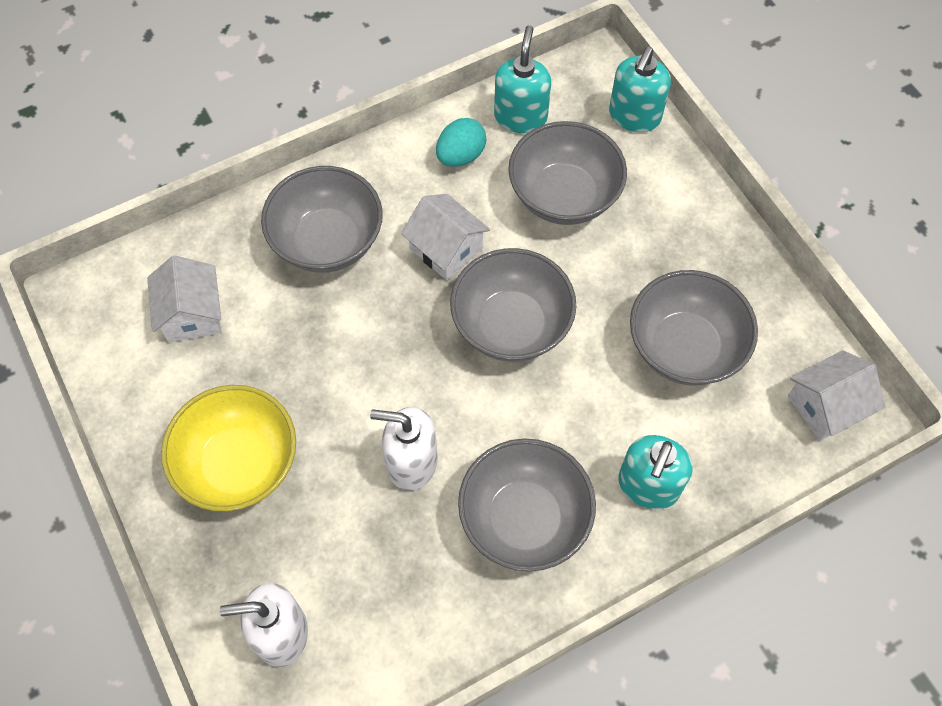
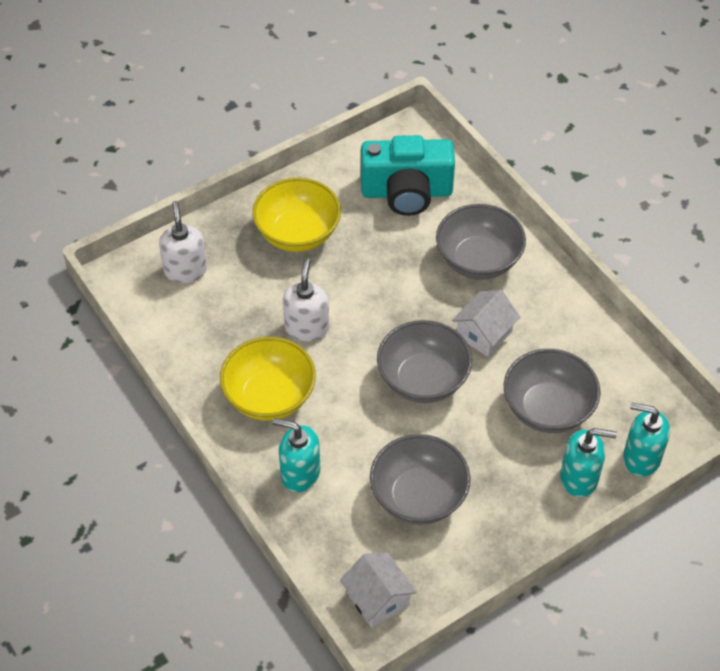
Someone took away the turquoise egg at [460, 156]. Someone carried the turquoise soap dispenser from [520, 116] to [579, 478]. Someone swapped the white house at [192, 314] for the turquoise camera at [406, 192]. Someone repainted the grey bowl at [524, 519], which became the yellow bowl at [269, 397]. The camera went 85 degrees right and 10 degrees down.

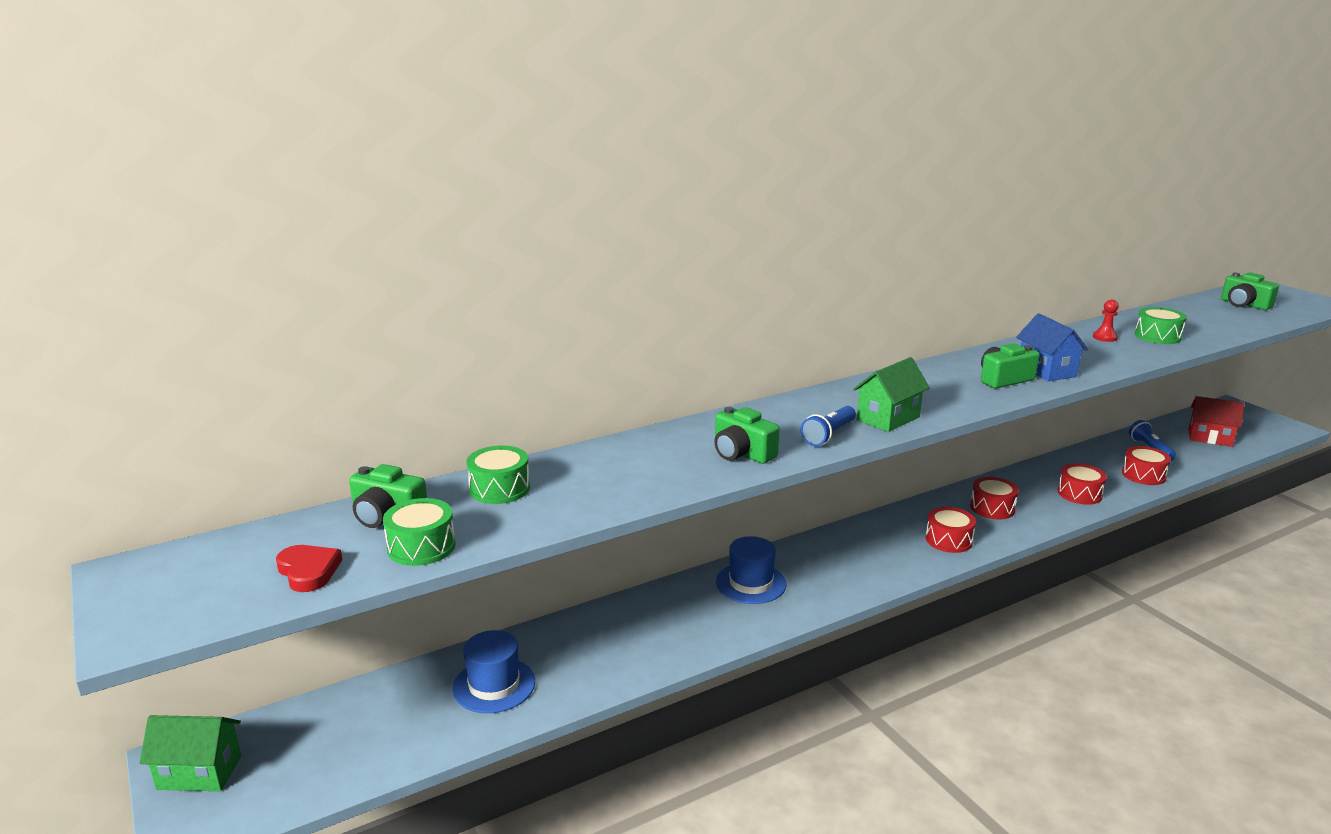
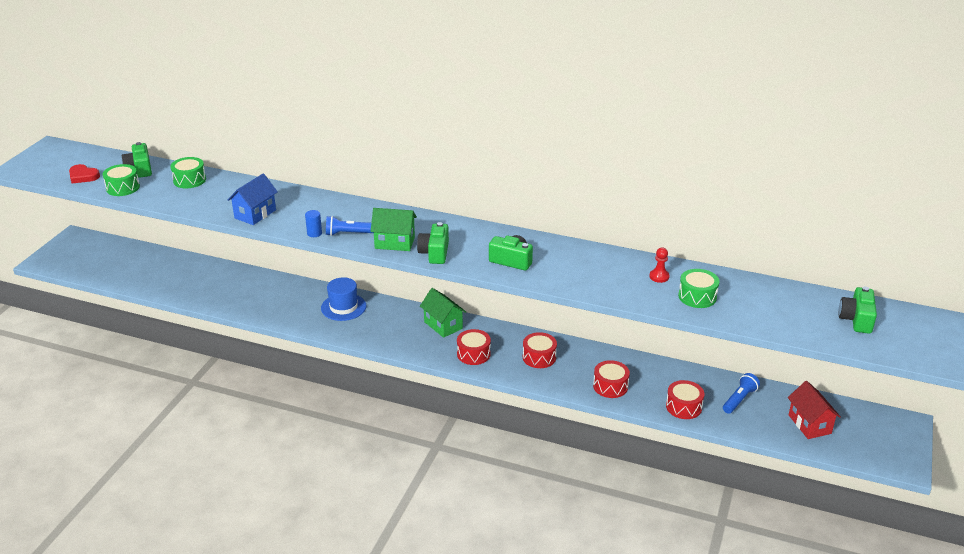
Someone took away the blue hat at [494, 685]. Someone put down the blue cylinder at [314, 233]. Someone carried the green house from [199, 772] to [443, 325]. Someone carried the green camera from [742, 453] to [434, 253]. Someone carried the blue house from [1046, 370] to [255, 214]. Someone rotated the red heart at [308, 571] by 105 degrees clockwise. The camera went 50 degrees right and 10 degrees up.

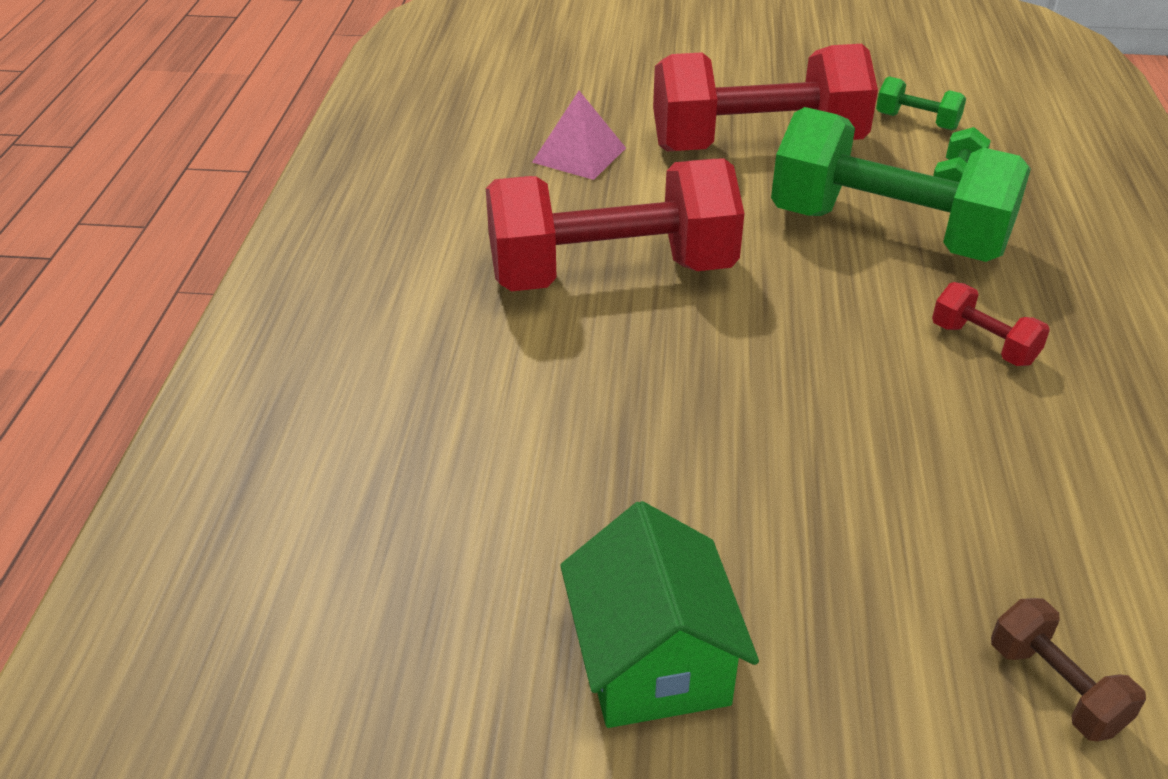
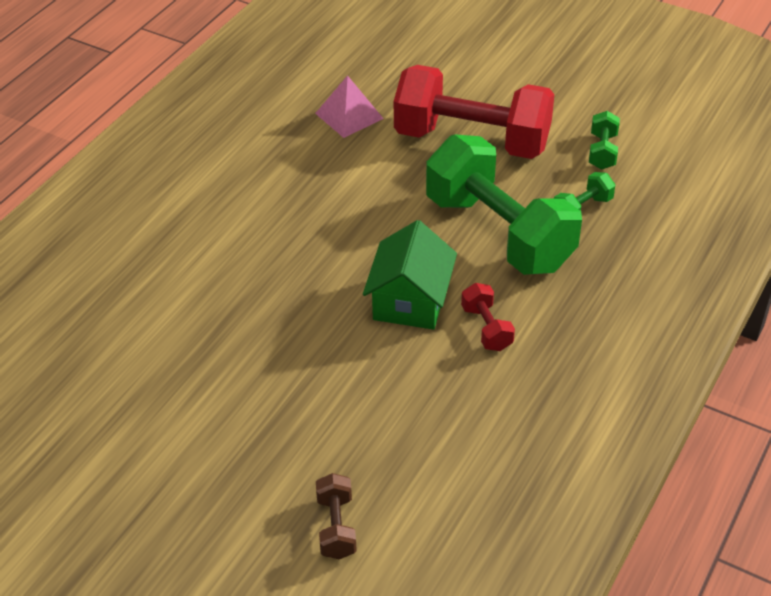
Someone took away the red dumbbell at [611, 273]. Someone carried the green house from [652, 660] to [410, 301]. Someone rotated the green dumbbell at [916, 121] by 45 degrees clockwise. The camera went 25 degrees right and 5 degrees up.

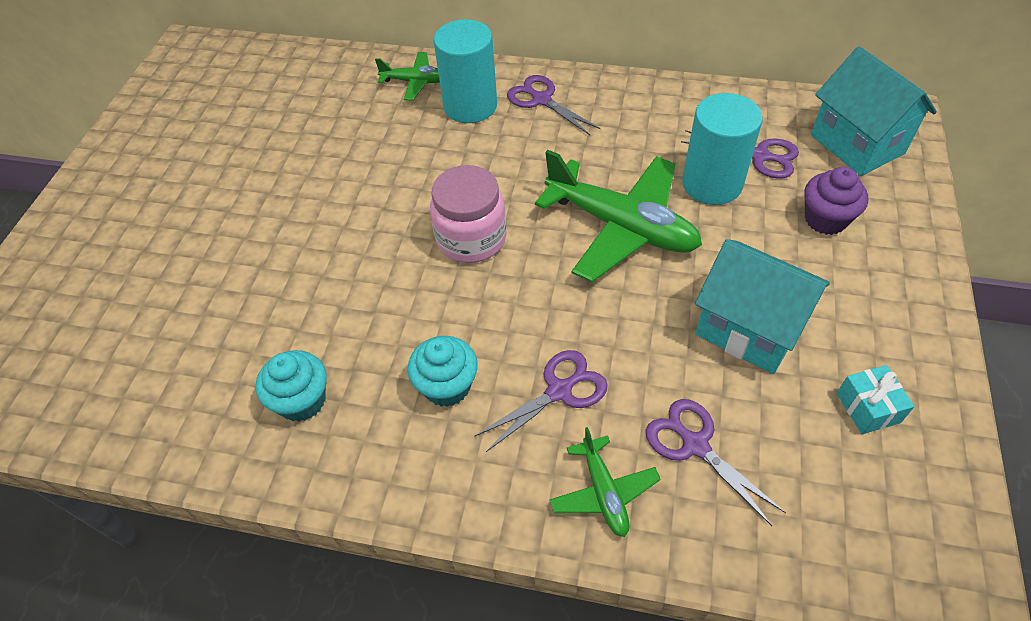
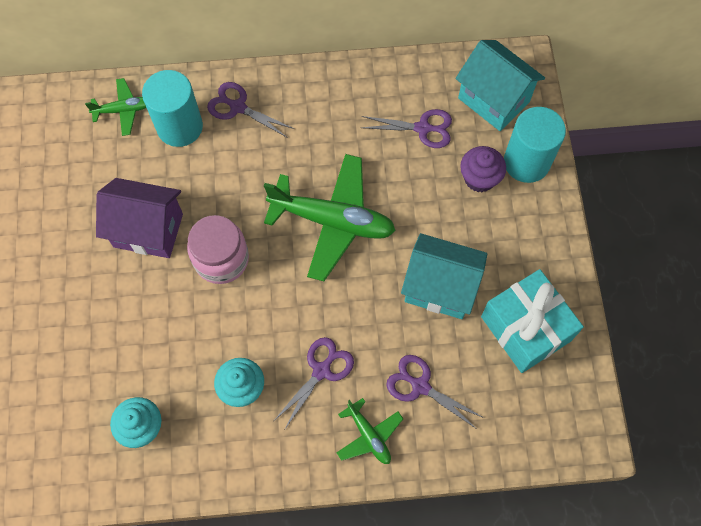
Someone put down the purple house at [148, 230]. Someone carried the turquoise cylinder from [712, 184] to [526, 162]. Someone scaled the turquoise gift at [868, 408] by 2.12. The camera went 20 degrees left and 15 degrees up.

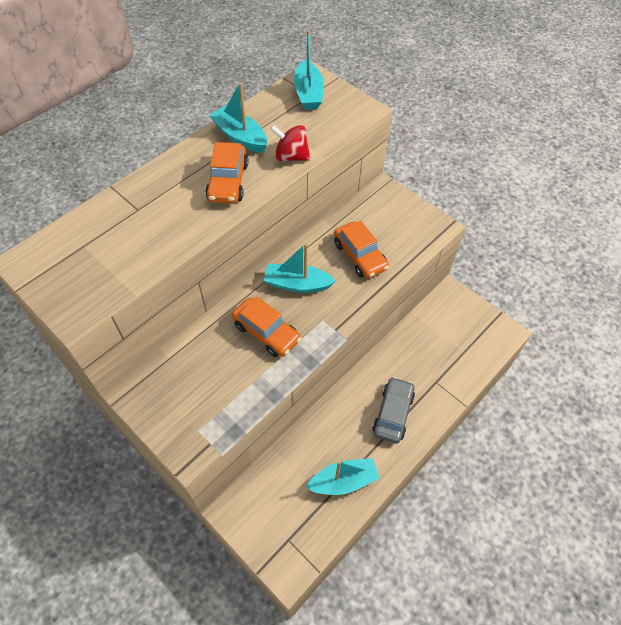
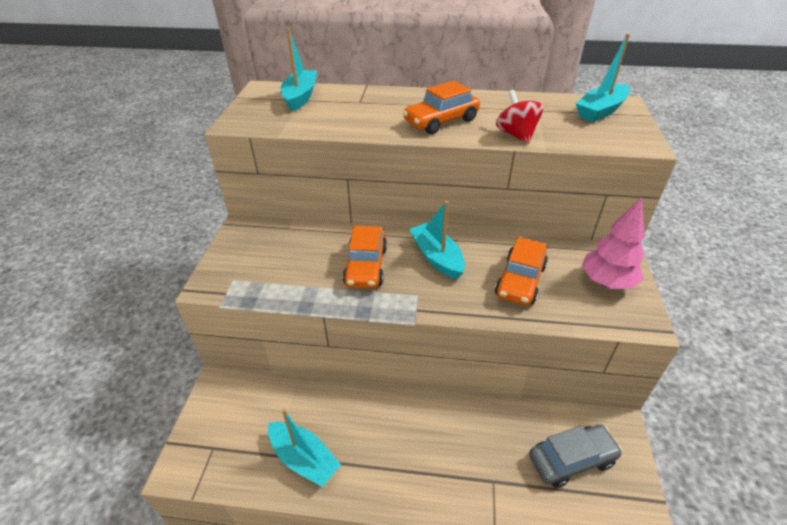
Someone put down the pink tree at [606, 282]. Someone carried the turquoise boat from [240, 137] to [300, 97]. Someone carried the grey car from [393, 413] to [571, 459]. The camera went 55 degrees right and 15 degrees down.

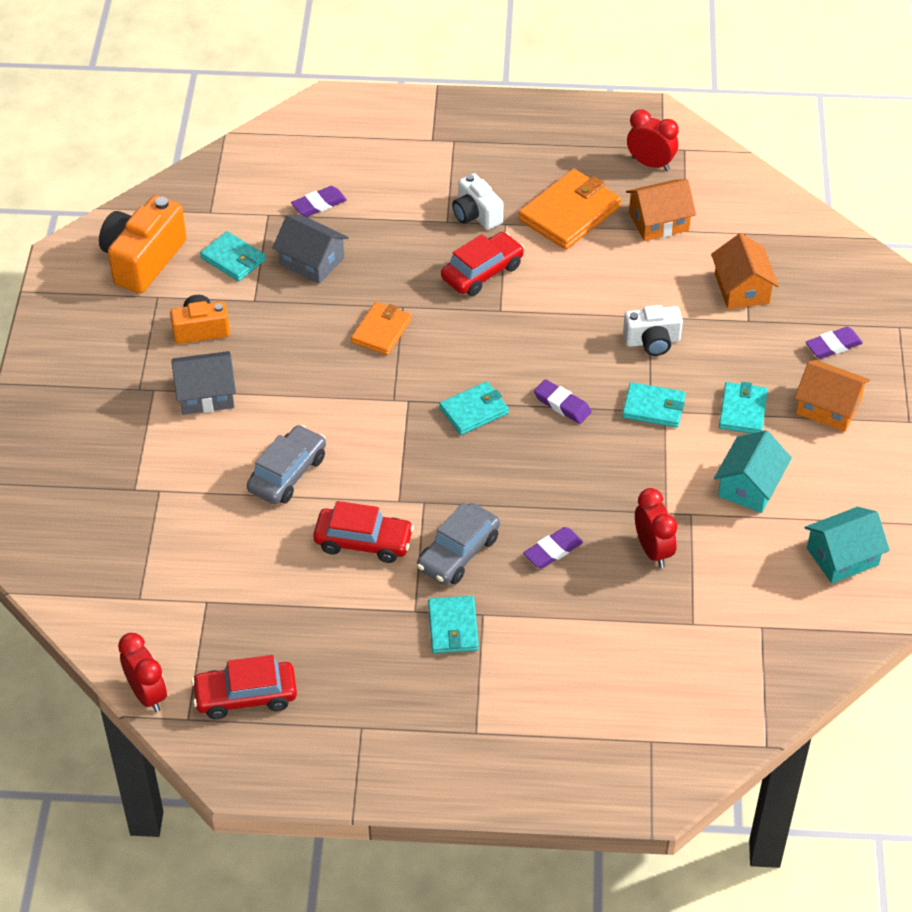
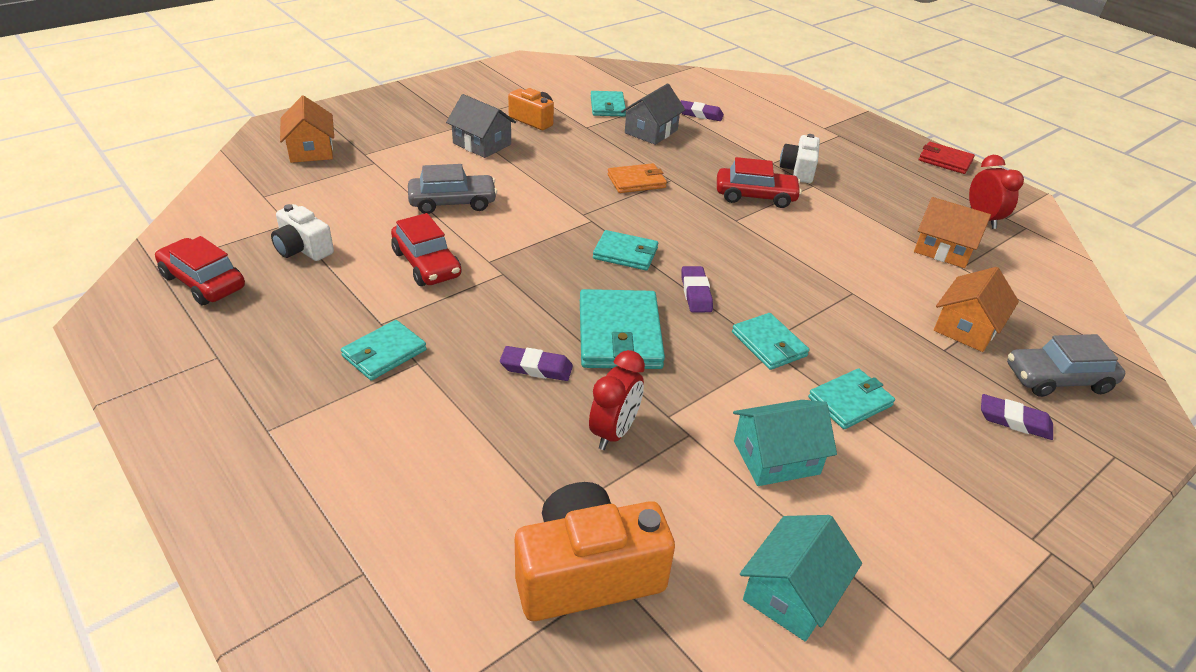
Someone took away the red clock at [147, 694]. Someone took away the orange wallet at [569, 213]. Someone put down the turquoise wallet at [619, 334]. Someone put down the red wallet at [945, 160]. Someone carried the orange camera from [143, 260] to [587, 573]. Someone carried the grey car from [458, 553] to [1057, 379]. Someone carried the white camera from [652, 341] to [303, 249]. Someone carried the orange house from [828, 407] to [311, 150]. Someone rotated the grey house at [312, 261] by 45 degrees clockwise. Someone rotated the turquoise house at [842, 556] by 75 degrees counterclockwise. The camera went 45 degrees right and 10 degrees down.

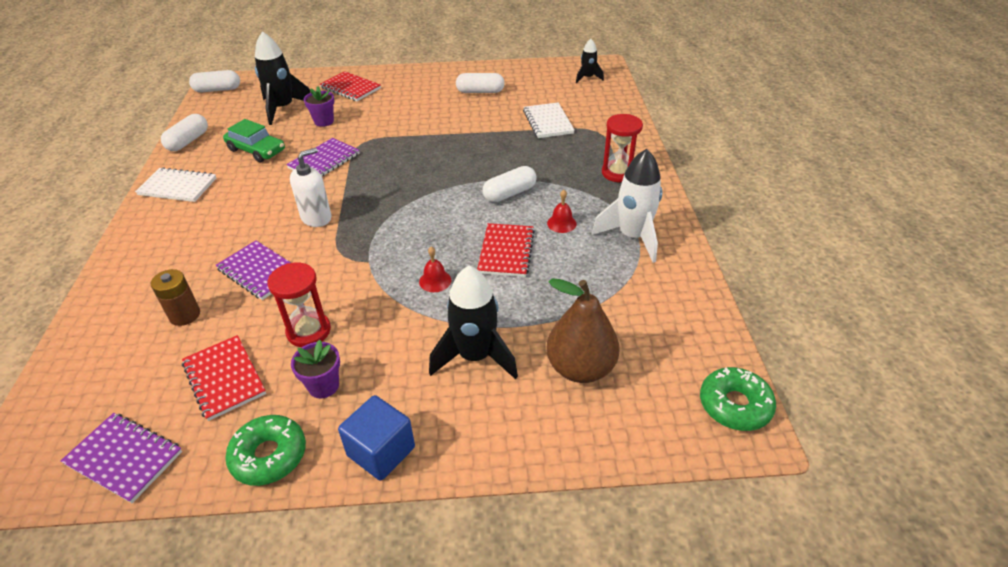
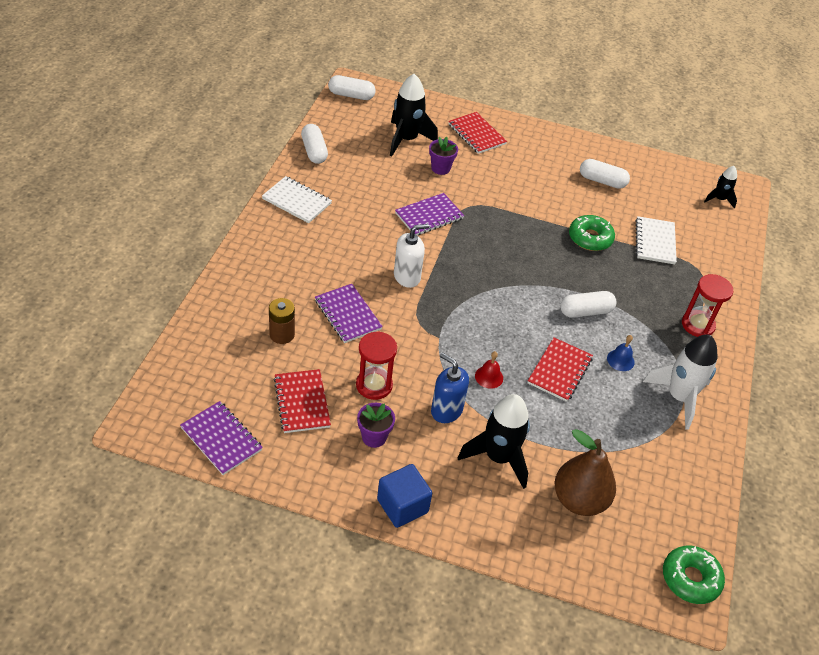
Someone took away the green car at [256, 150]. Someone put down the blue soap dispenser at [446, 410]. Someone carried the green donut from [269, 456] to [590, 238]. Someone repainted the red bell at [561, 223], which became the blue bell at [620, 360]. Someone rotated the white capsule at [188, 141] by 60 degrees counterclockwise. The camera went 15 degrees right and 5 degrees up.

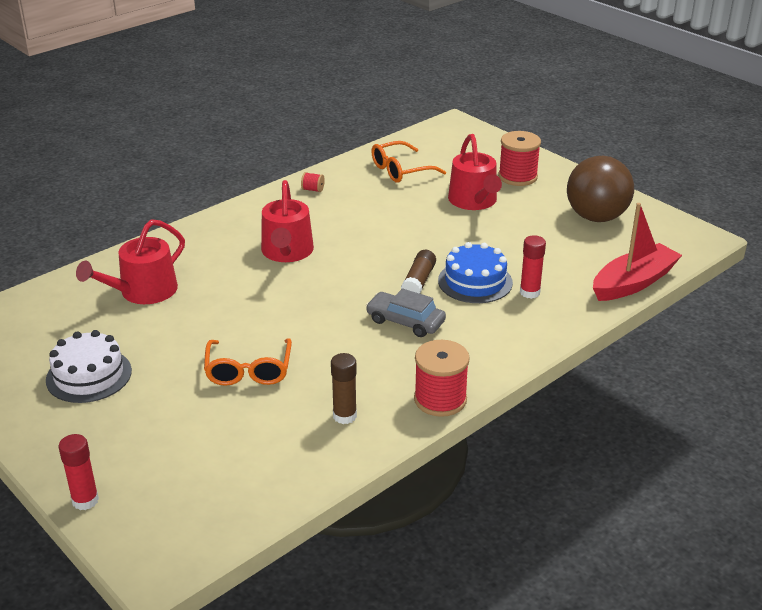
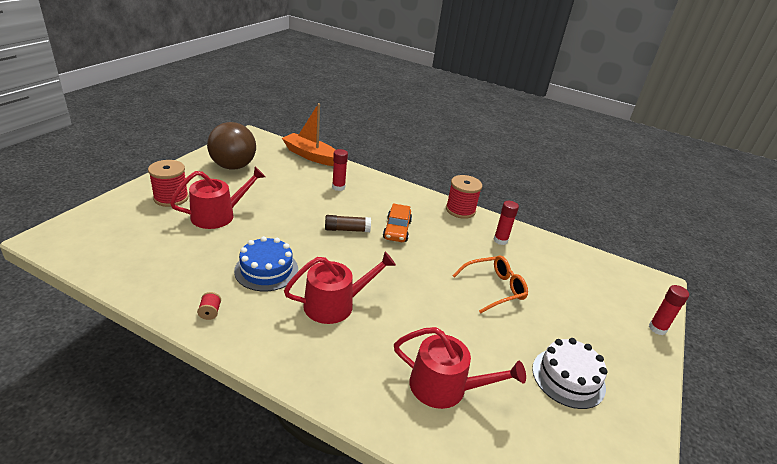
Someone took away the orange glasses at [400, 170]. Someone carried the blue cake from [475, 281] to [266, 270]. Someone repainted the brown glue stick at [344, 416], which became the red glue stick at [500, 240]. Someone repainted the grey car at [405, 321], which became the orange car at [397, 230]. Someone repainted the red boat at [633, 283], which became the orange boat at [311, 156]. The camera went 115 degrees left and 0 degrees up.

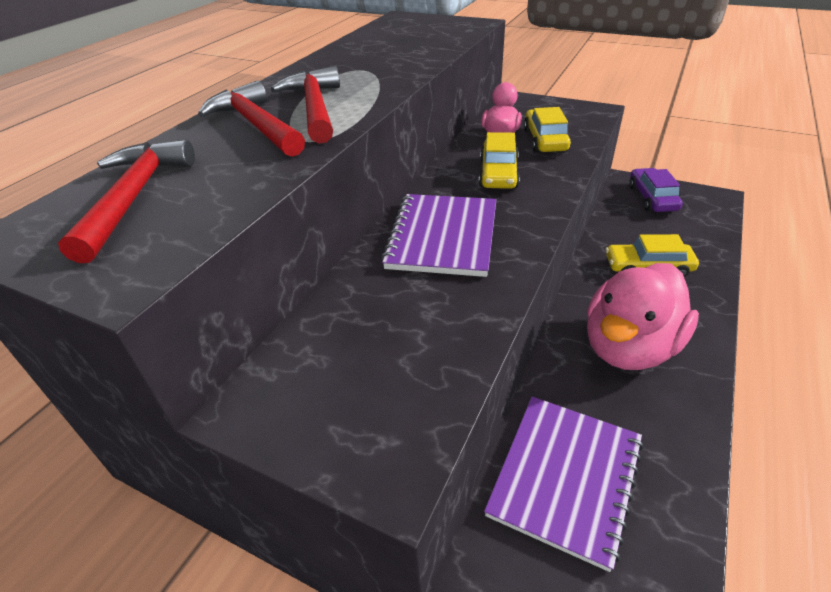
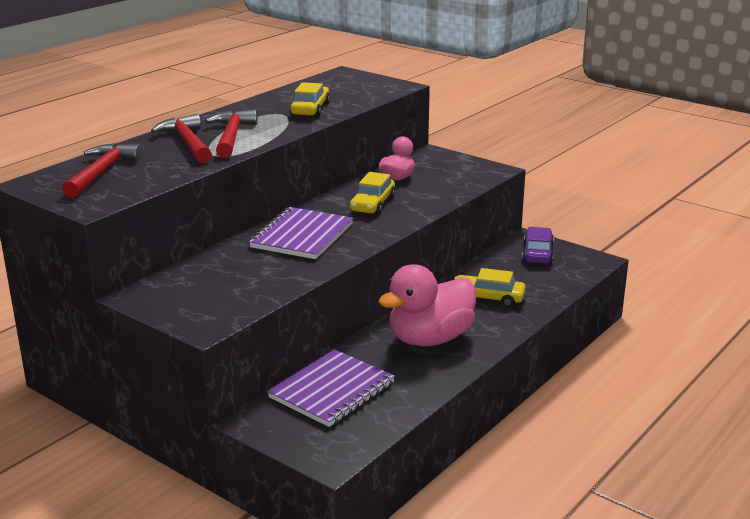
Someone carried the yellow car from [545, 140] to [310, 109]. The camera went 10 degrees right and 15 degrees down.

